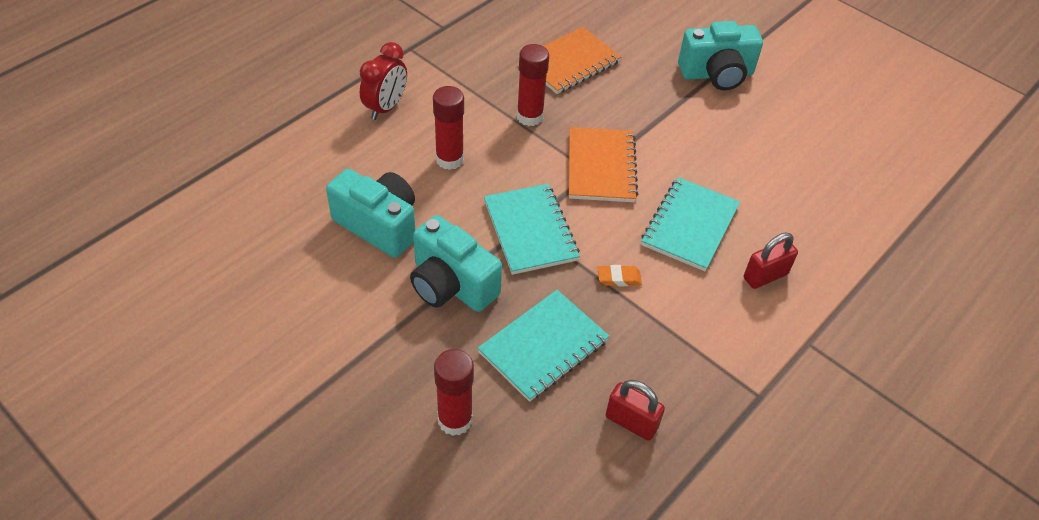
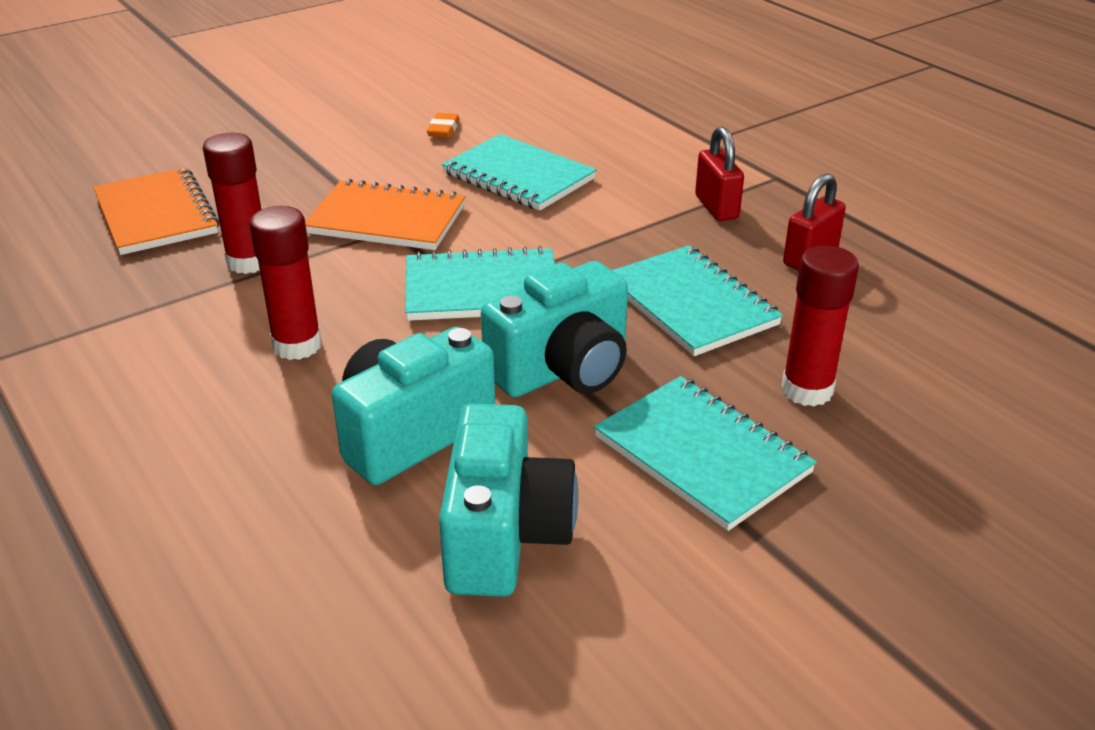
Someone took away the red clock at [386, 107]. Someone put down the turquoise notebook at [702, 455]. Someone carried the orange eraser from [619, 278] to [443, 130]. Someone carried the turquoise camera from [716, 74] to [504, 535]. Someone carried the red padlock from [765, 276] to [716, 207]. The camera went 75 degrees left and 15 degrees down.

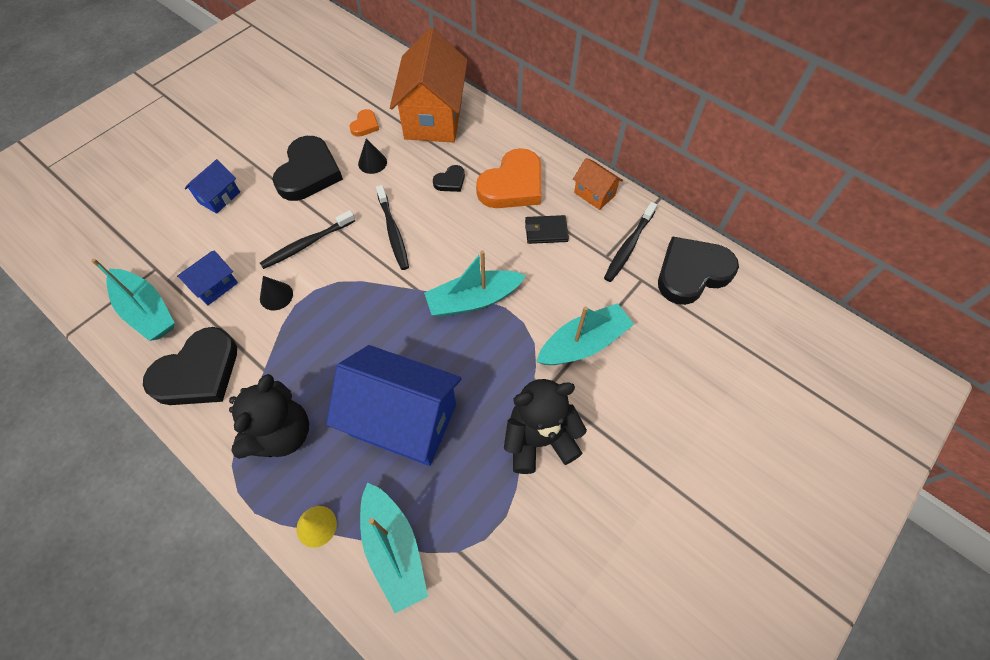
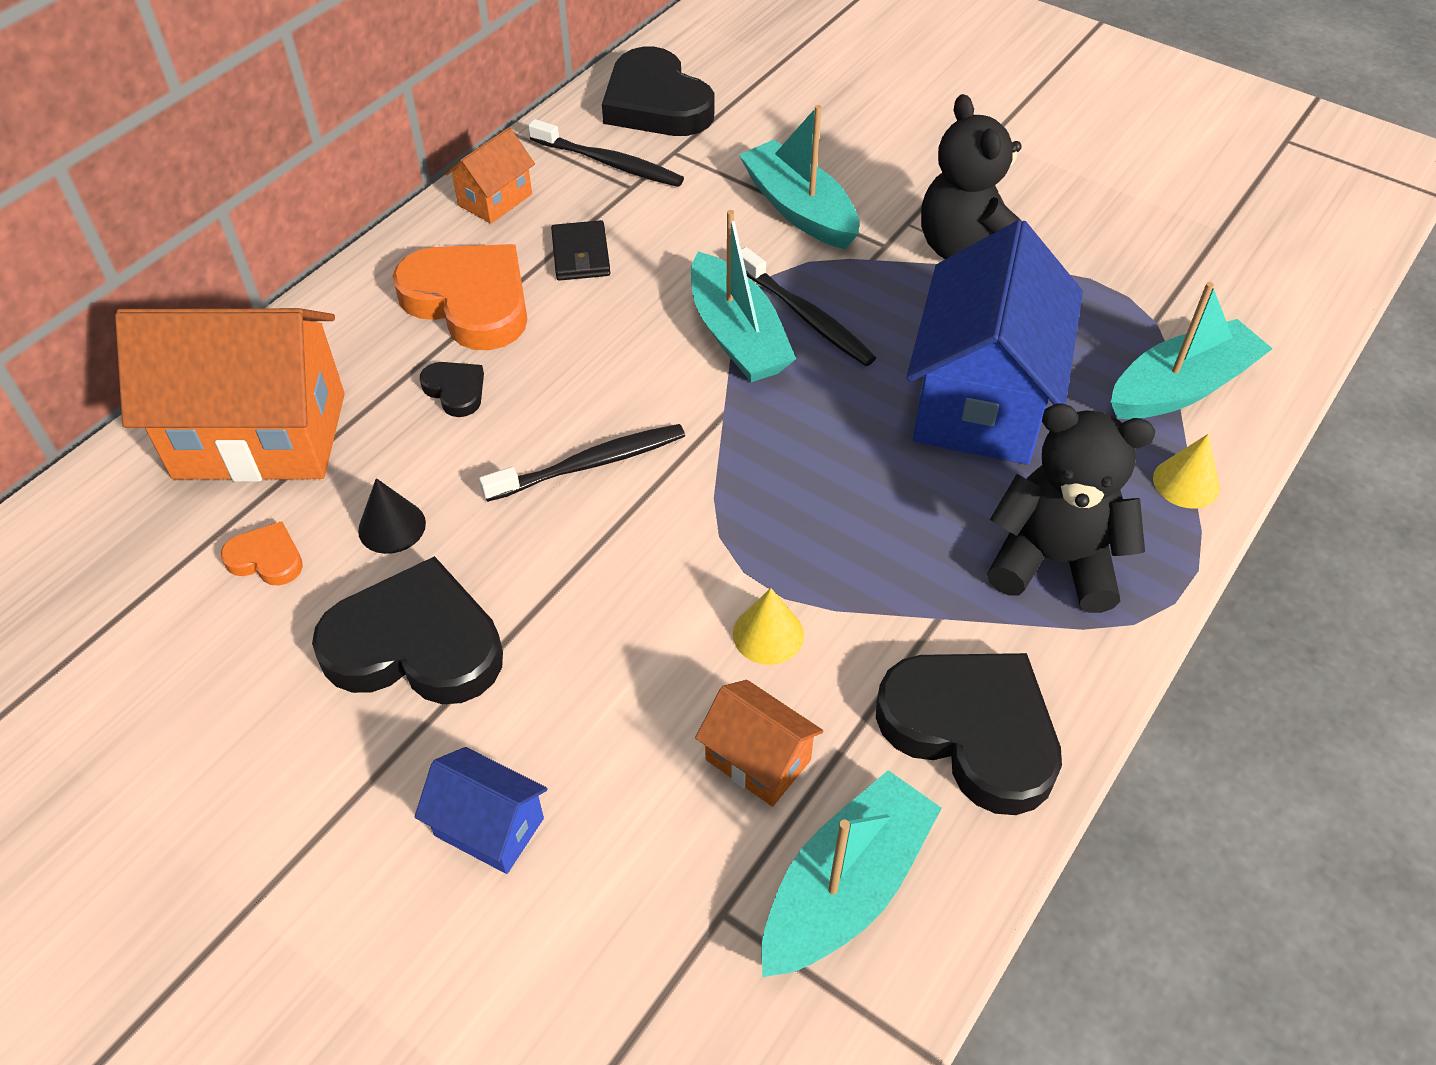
Someone carried the black toothbrush from [307, 244] to [806, 316]. Someone repainted the blue house at [215, 286], which became the orange house at [758, 760]. Someone repainted the black cone at [276, 296], which became the yellow cone at [768, 634]. The camera went 95 degrees left and 10 degrees down.

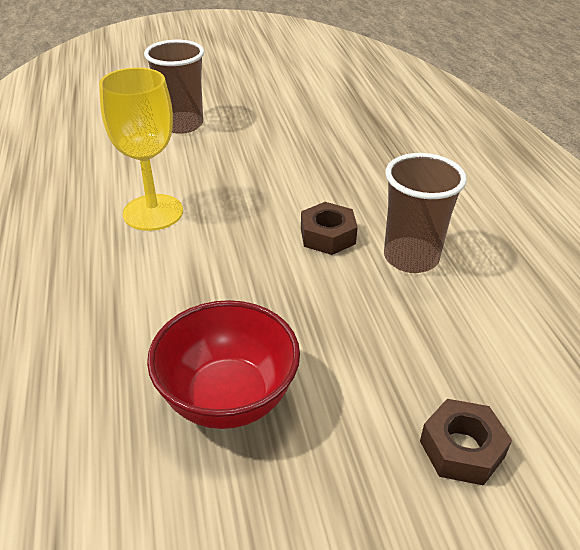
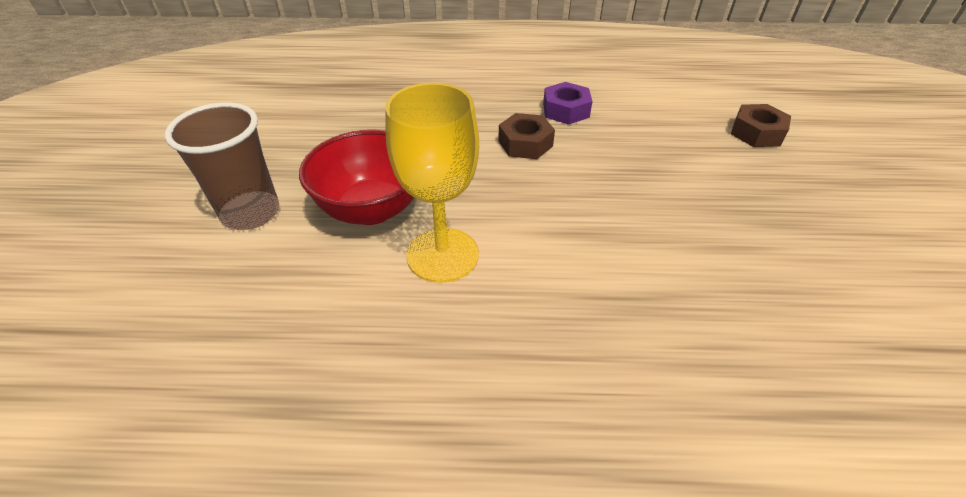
Someone carried the red bowl from [228, 398] to [372, 209]. Someone swapped the brown cup at [411, 257] for the purple nut at [566, 110]. The camera went 75 degrees left and 5 degrees up.

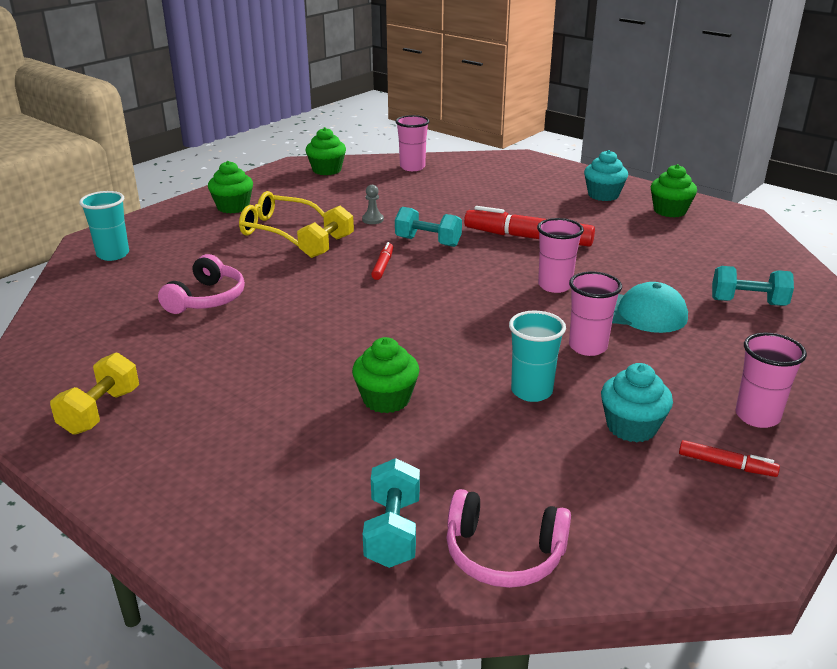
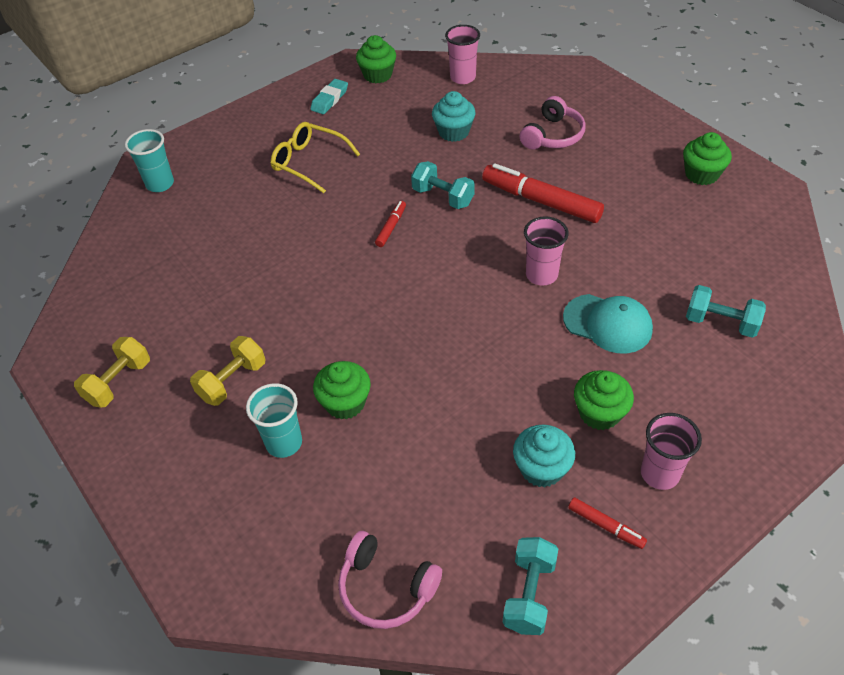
Someone took away the grey pawn at [372, 219]. Someone took away the pink cup at [587, 347]. Someone put down the turquoise eraser at [329, 99]. Someone carried the pink headphones from [207, 299] to [553, 135]. Someone carried the green cupcake from [233, 207] to [599, 413]. Someone carried the yellow dumbbell from [327, 246] to [232, 381]. Someone carried the turquoise dumbbell from [393, 531] to [529, 594]. Someone carried the turquoise cup from [531, 391] to [284, 443]. Someone carried the turquoise cupcake from [603, 195] to [453, 132]. The camera went 15 degrees right and 20 degrees up.

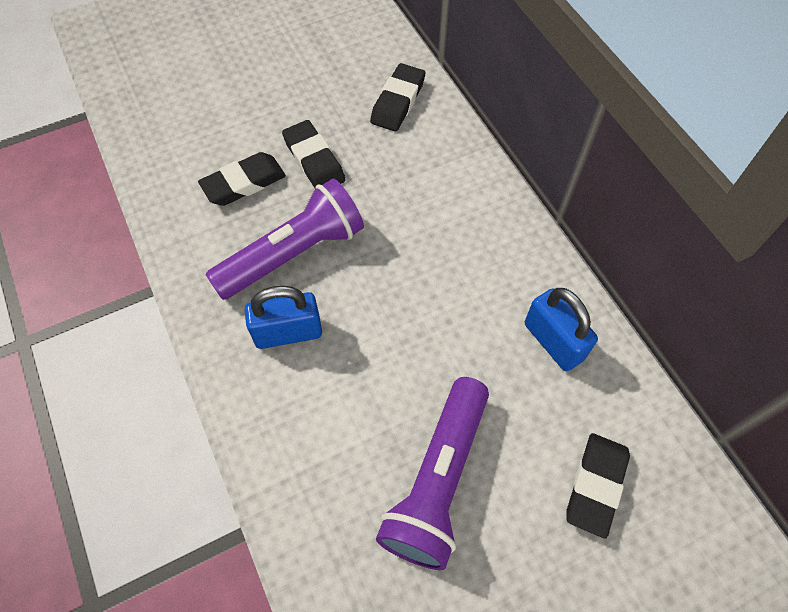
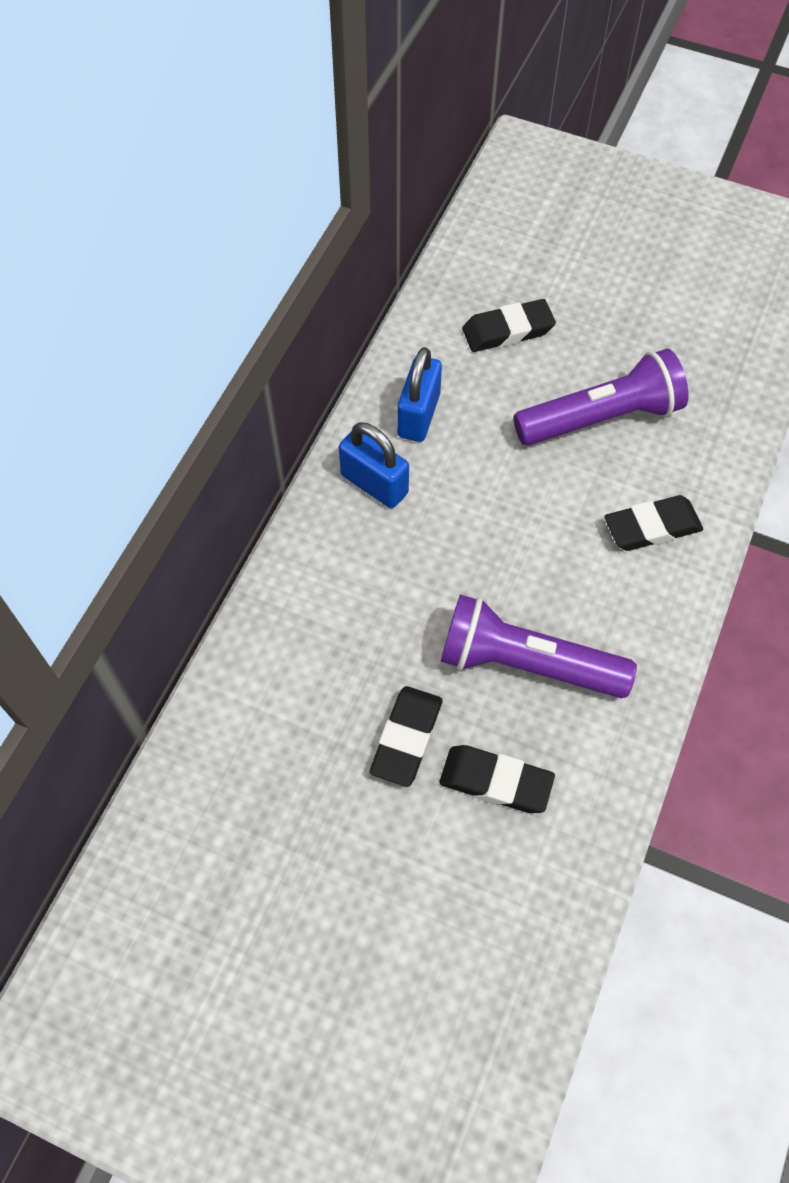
Someone carried the blue padlock from [288, 332] to [374, 484]. Someone carried the black eraser from [398, 102] to [652, 527]. The camera went 130 degrees left and 0 degrees up.

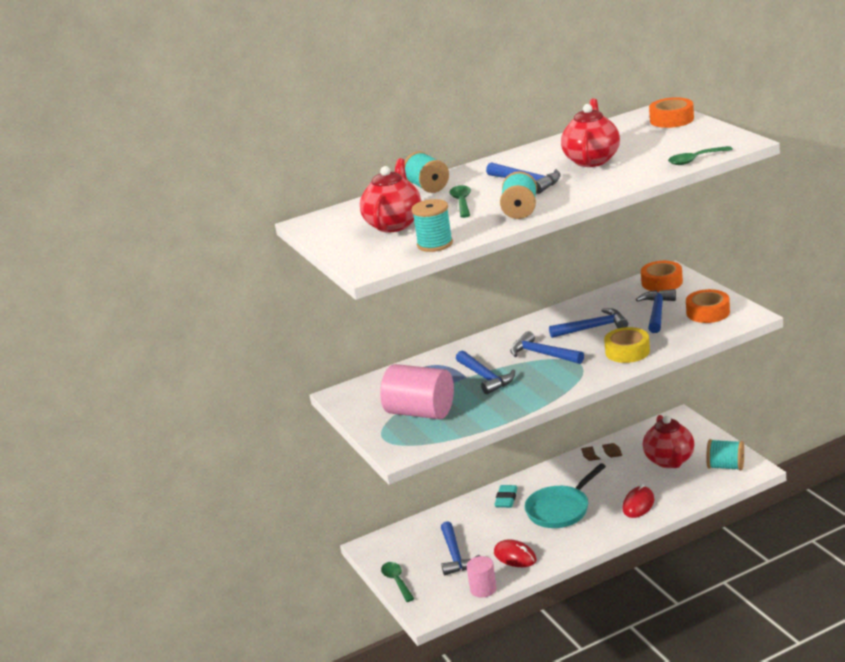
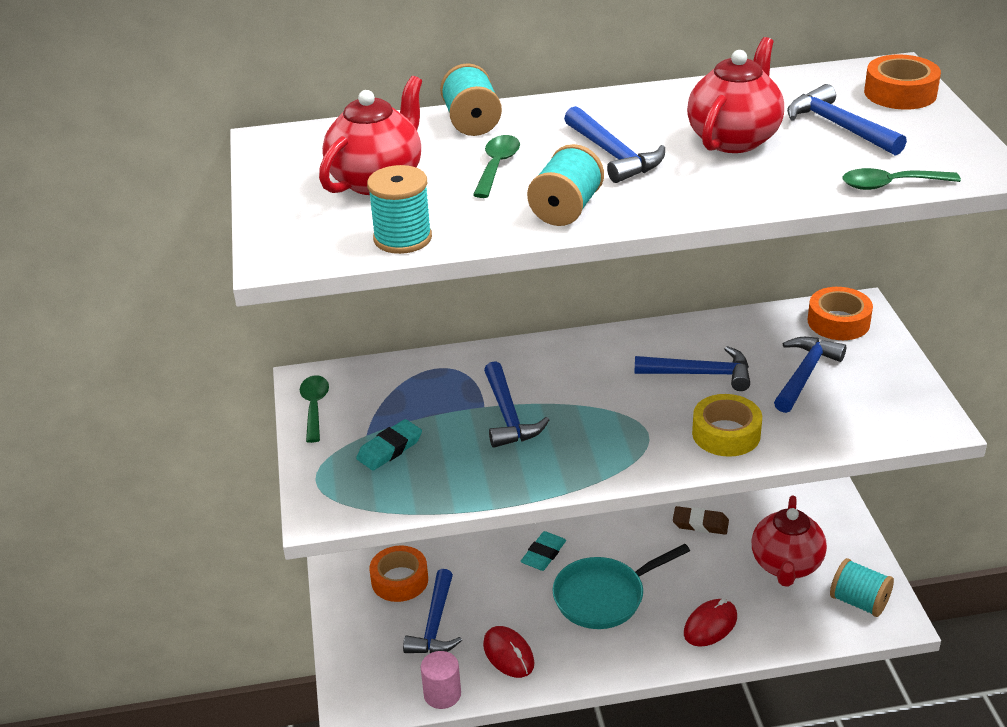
Someone carried the green spoon from [397, 581] to [314, 407]. Someone carried the blue hammer from [543, 354] to [839, 127]. Someone carried the orange tape from [708, 312] to [399, 580]. Someone swapped the pink cylinder at [420, 412] for the turquoise eraser at [389, 449]. The camera went 15 degrees right and 10 degrees up.

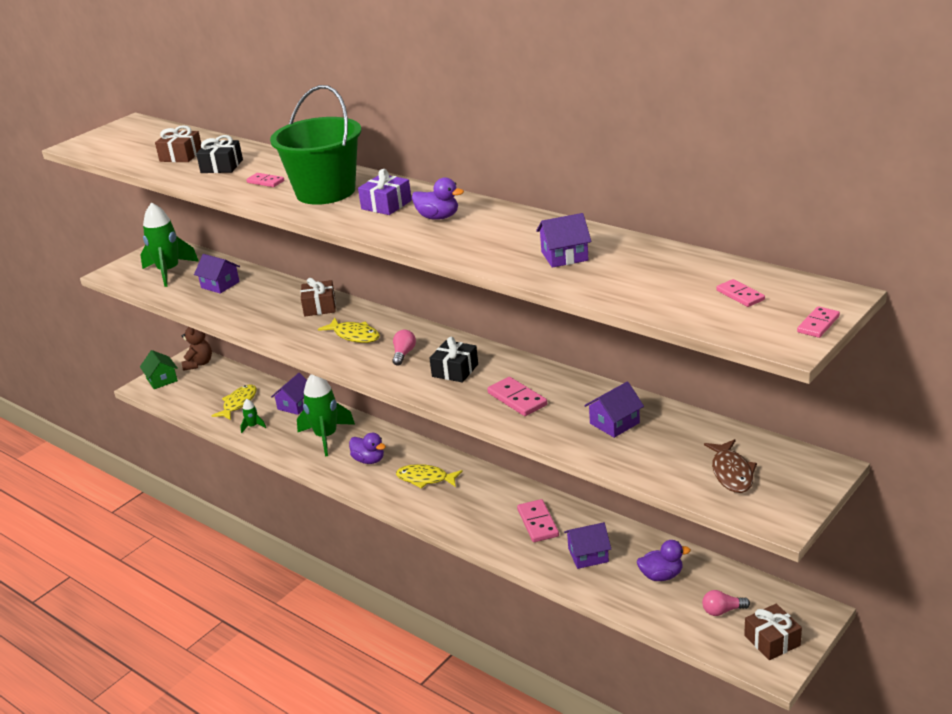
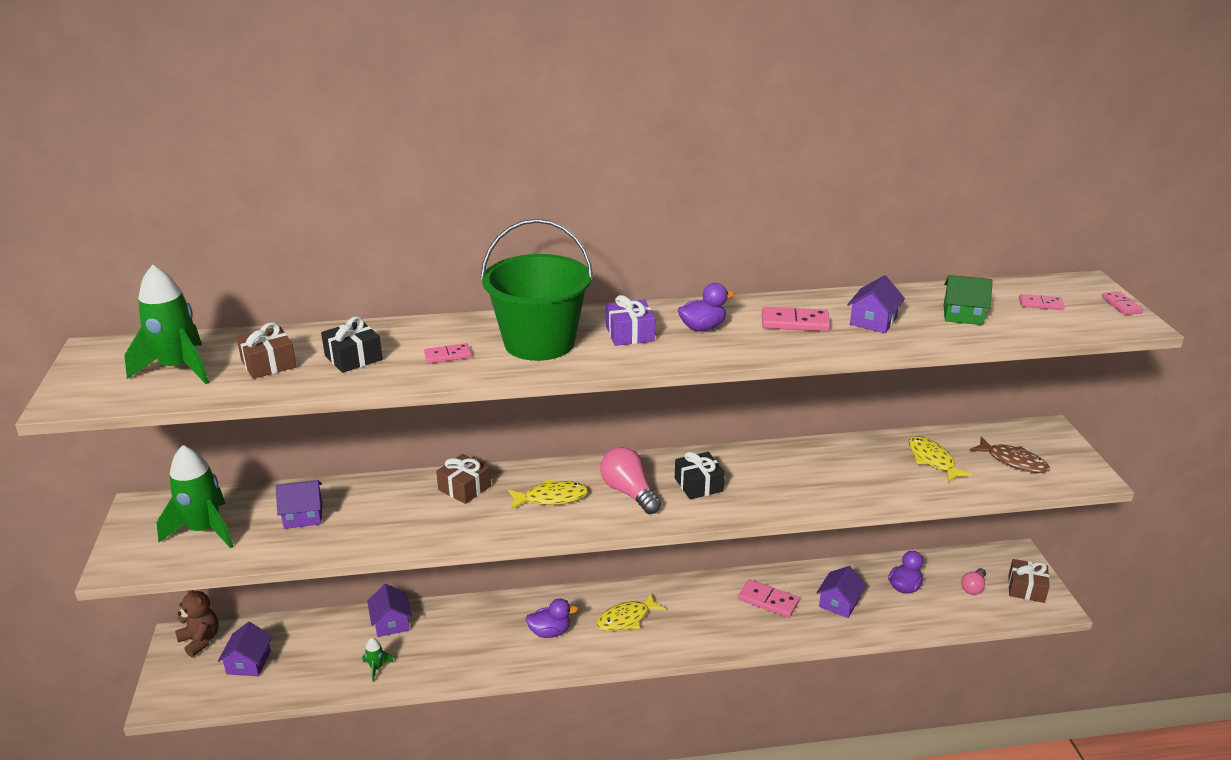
Someone carried the green house from [162, 380] to [963, 315]. Someone carried the yellow fish from [238, 403] to [932, 460]. Someone carried the green rocket from [326, 437] to [178, 368]. Someone carried the pink domino from [517, 399] to [795, 322]. Someone carried the purple house from [614, 423] to [249, 663]. Someone scaled the pink light bulb at [403, 354] by 1.71. The camera went 50 degrees left and 0 degrees up.

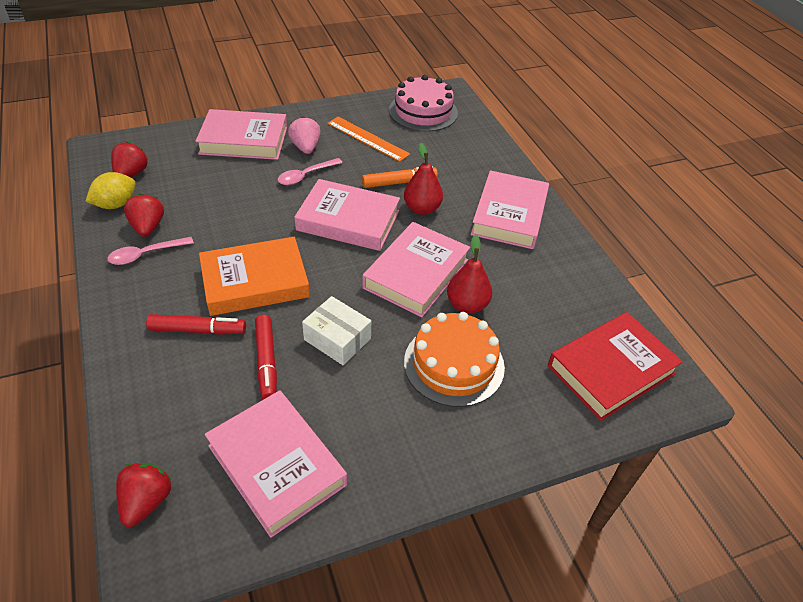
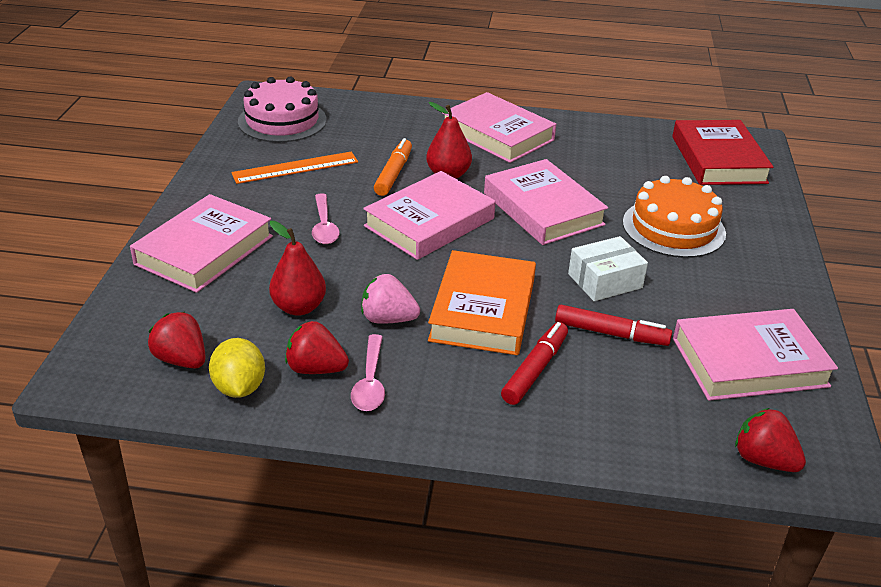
Someone carried the pink strawberry from [305, 147] to [388, 319]. Someone carried the red pear from [467, 305] to [299, 307]. The camera went 60 degrees left and 10 degrees down.

